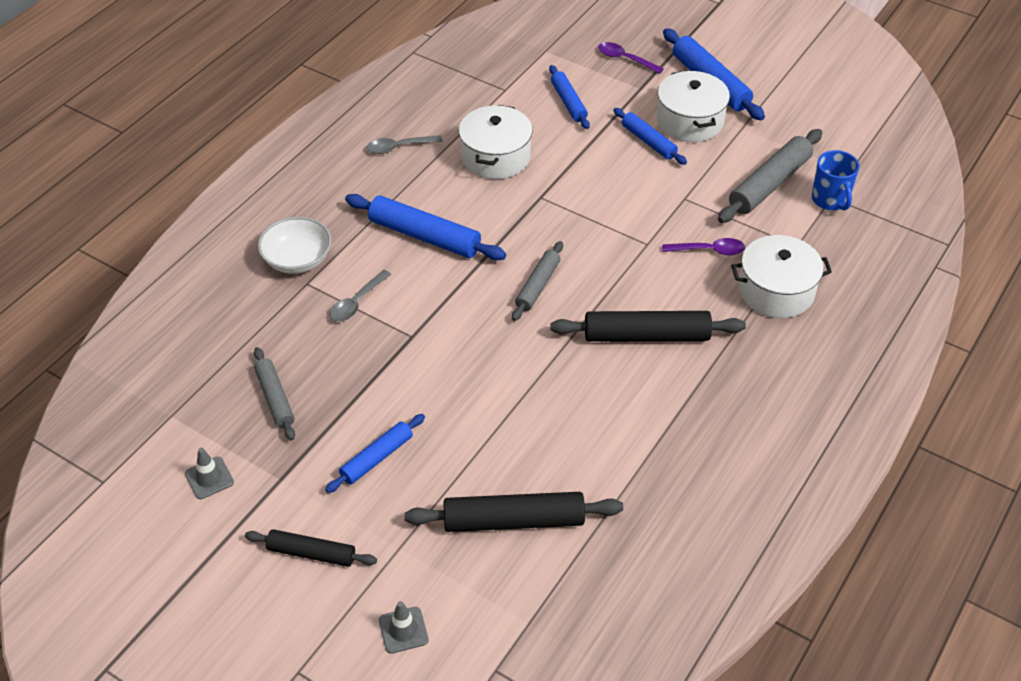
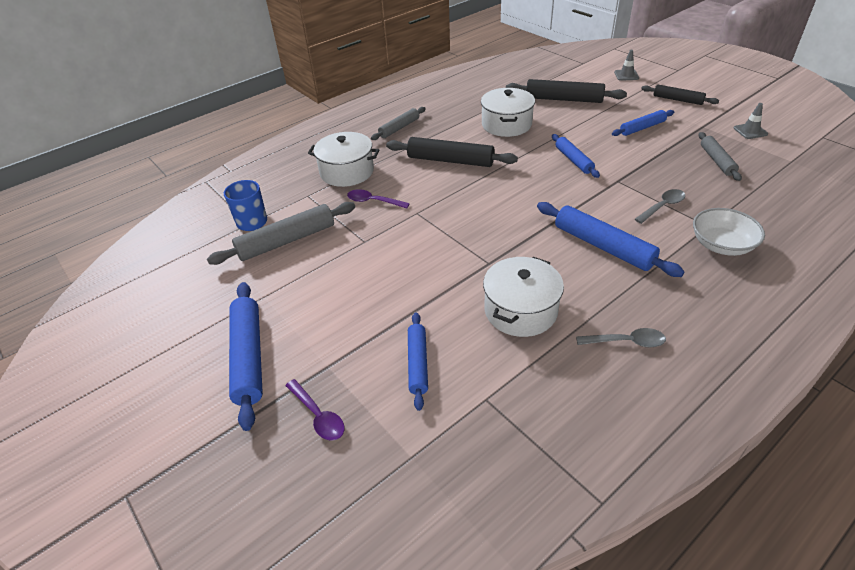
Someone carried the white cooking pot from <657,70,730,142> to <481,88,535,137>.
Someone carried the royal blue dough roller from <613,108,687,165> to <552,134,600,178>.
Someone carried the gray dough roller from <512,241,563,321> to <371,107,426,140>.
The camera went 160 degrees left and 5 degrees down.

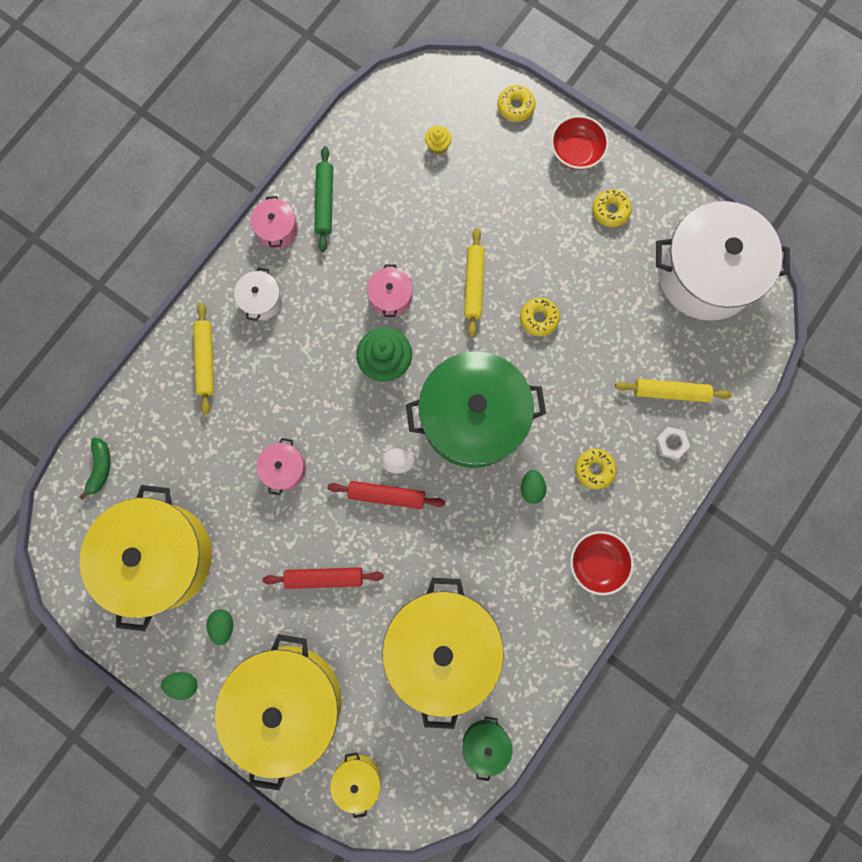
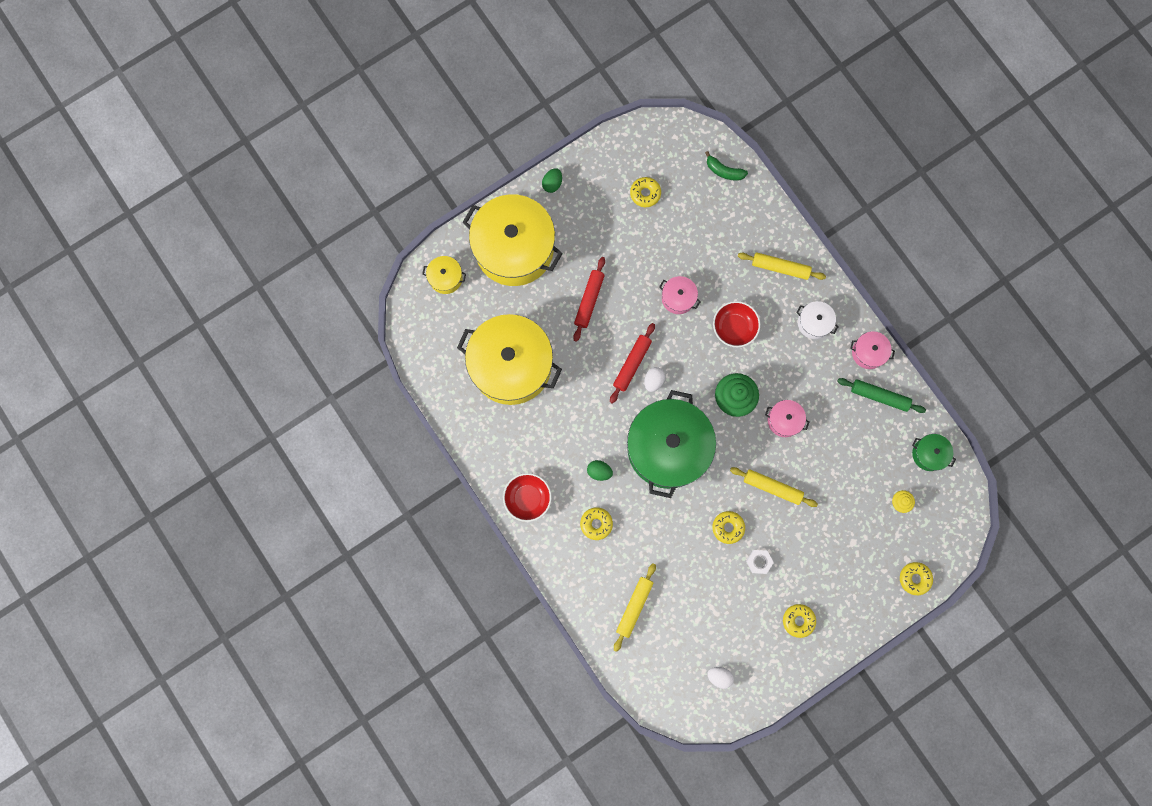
Someone carried the scarlet deep dish from <551,115,609,170> to <713,301,760,347>.
Someone swapped the white cooking pot at <656,201,790,321> for the white egg shape at <707,667,734,689>.
Someone carried the white hexagon nut from <655,427,690,459> to <746,550,774,574>.
Someone swapped the bright yellow cooking pot at <80,485,212,631> for the bright yellow glazed donut at <630,177,661,207>.
Someone took away the green egg shape at <206,610,233,645>.
Someone carried the green cooking pot from <462,717,513,781> to <912,434,956,471>.
The camera went 110 degrees right and 0 degrees up.

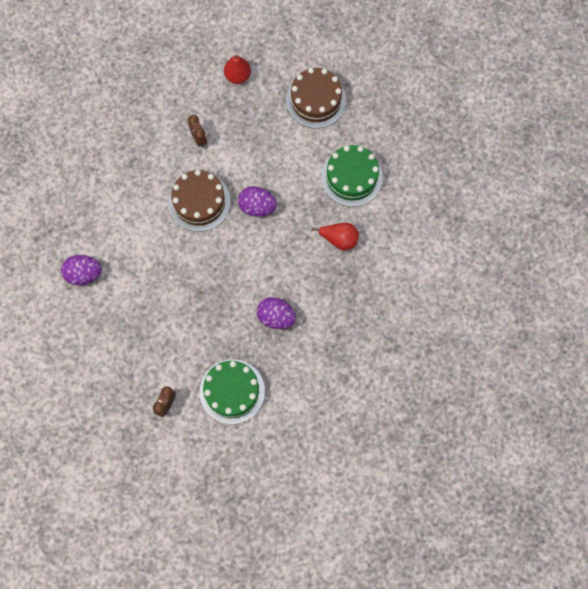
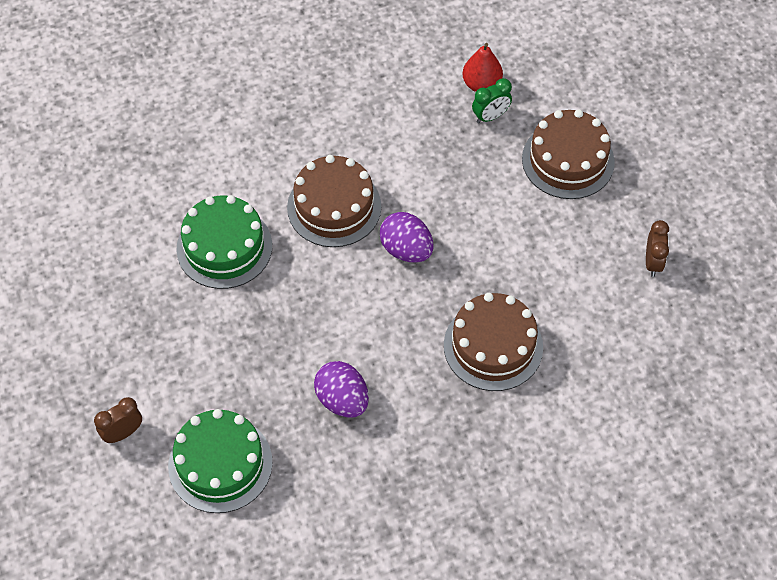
Someone carried the dark brown clock from <188,115,207,148> to <646,220,669,277>.
Someone carried the green cake from <321,145,383,207> to <176,195,272,289>.
Someone swapped the scarlet toy pear at <311,223,359,251> for the dark brown cake at <444,293,543,391>.
Someone took away the royal purple egg shape at <61,255,102,285>.
Someone put down the green clock at <472,78,512,123>.
The camera went 30 degrees right and 15 degrees down.

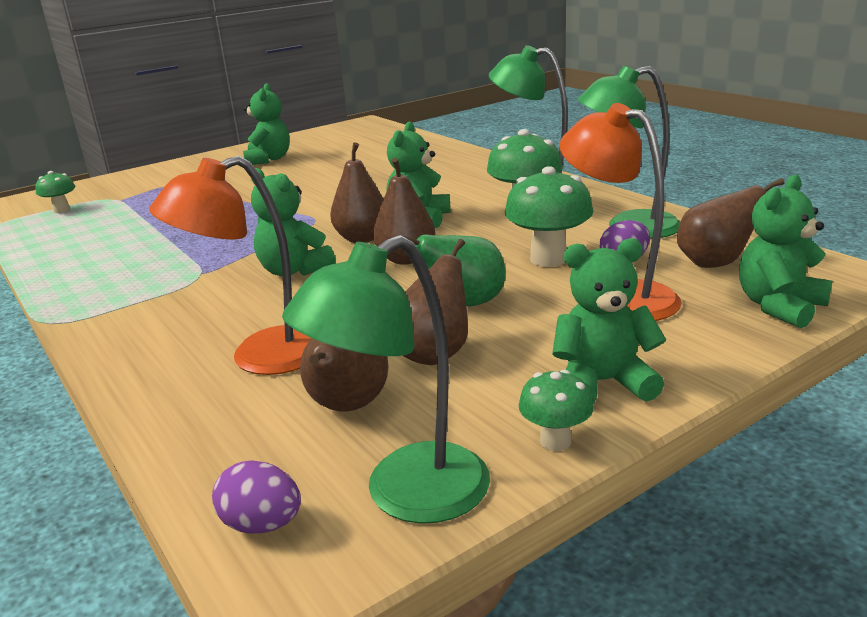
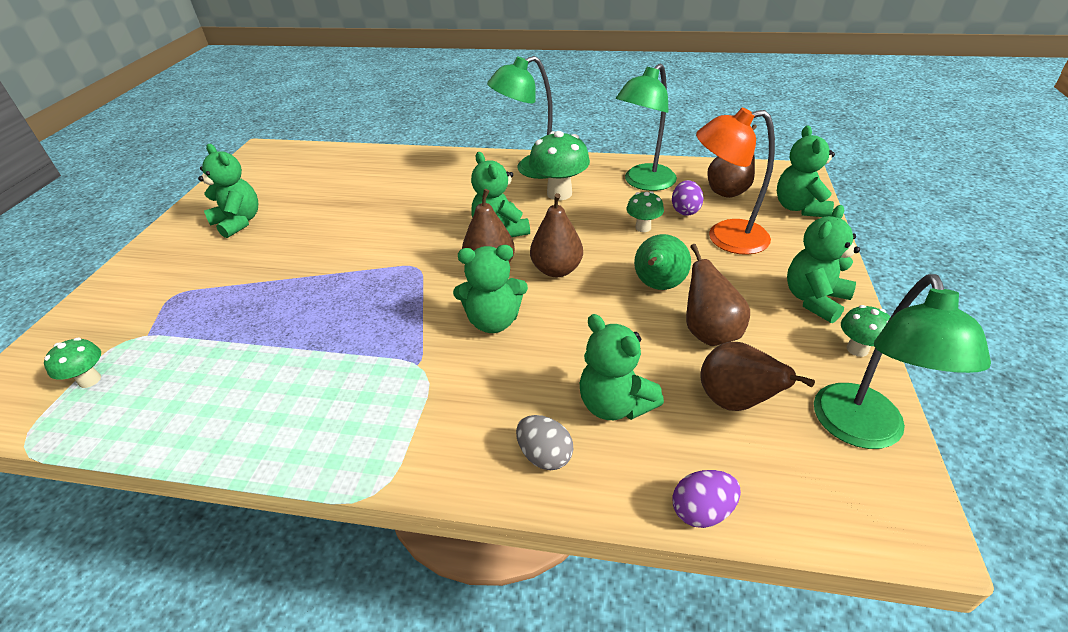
Someone swapped the orange-coloured lamp at <149,156,311,375> for the green teddy at <580,314,664,420>.
Someone scaled the green toadstool at <505,166,594,267> by 0.56.
Someone carried the royal purple egg shape from <212,460,301,533> to <672,470,741,528>.
Someone put down the gray egg shape at <516,415,573,470>.
The camera went 45 degrees left and 15 degrees up.

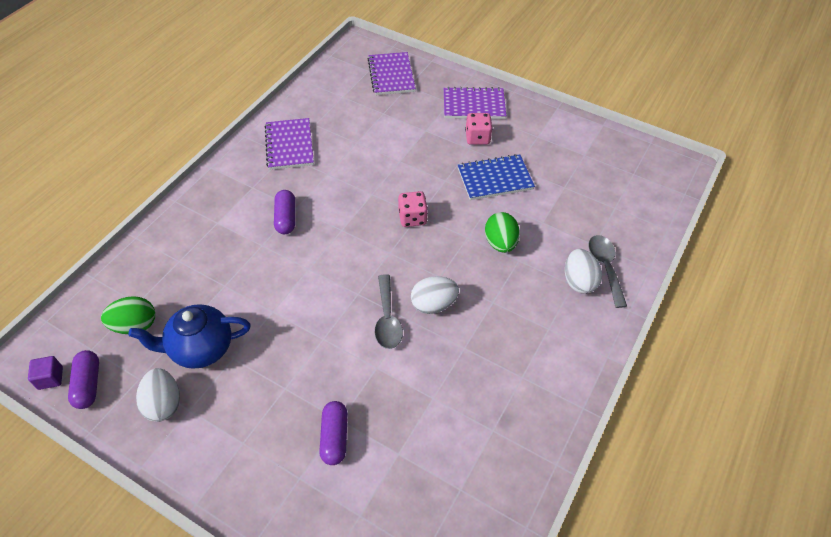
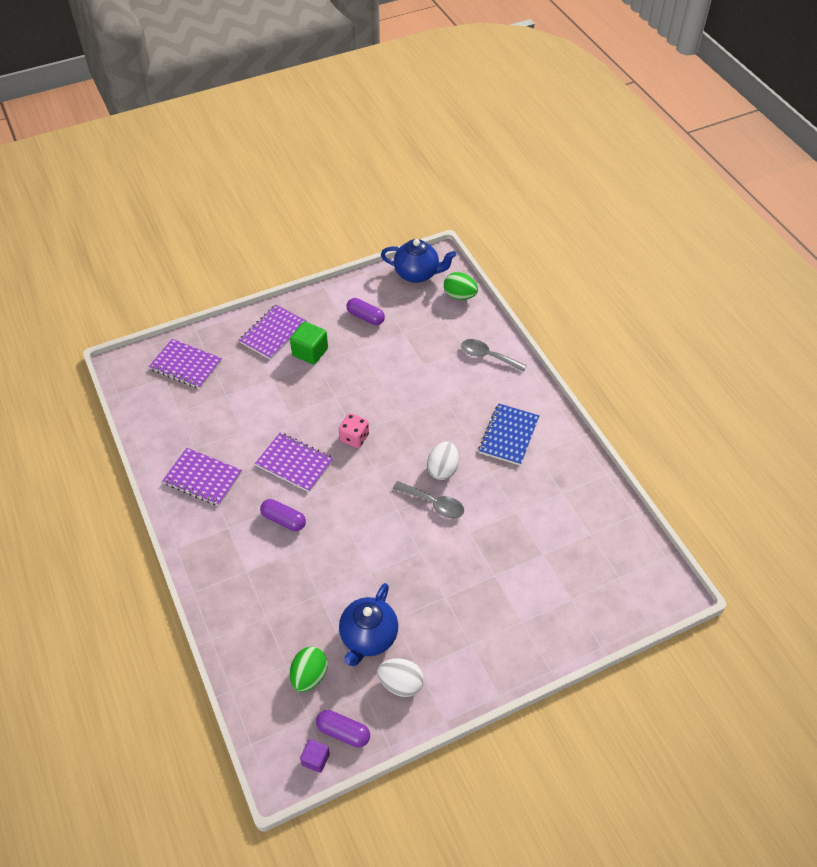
Someone swapped the rose-pink die at <465,113,493,145> for the green block at <290,321,328,365>.
Someone carried the royal blue exercise book from <458,154,535,200> to <479,404,539,466>.
Someone carried the green egg shape from <485,212,520,253> to <444,272,478,300>.
Someone took away the white egg shape at <565,249,602,294>.
Someone carried the royal purple pill shape from <319,401,348,465> to <346,298,385,325>.
Someone put down the royal blue teapot at <381,239,456,283>.
Someone put down the royal purple exercise book at <255,432,333,492>.
The camera went 55 degrees left and 0 degrees up.

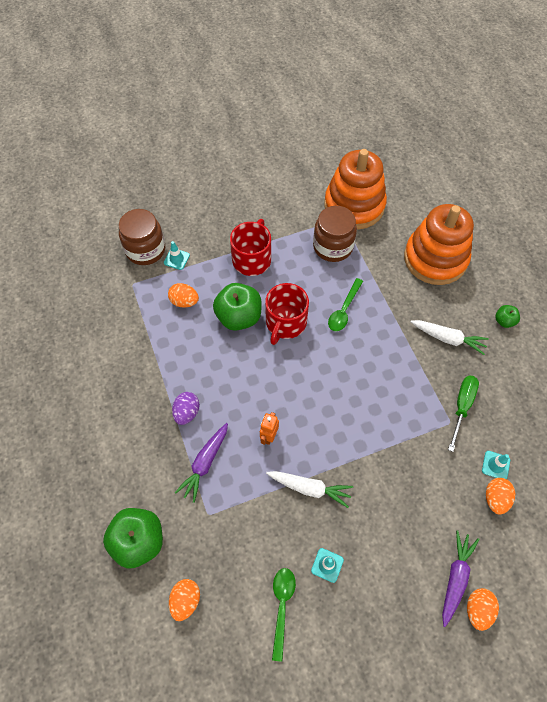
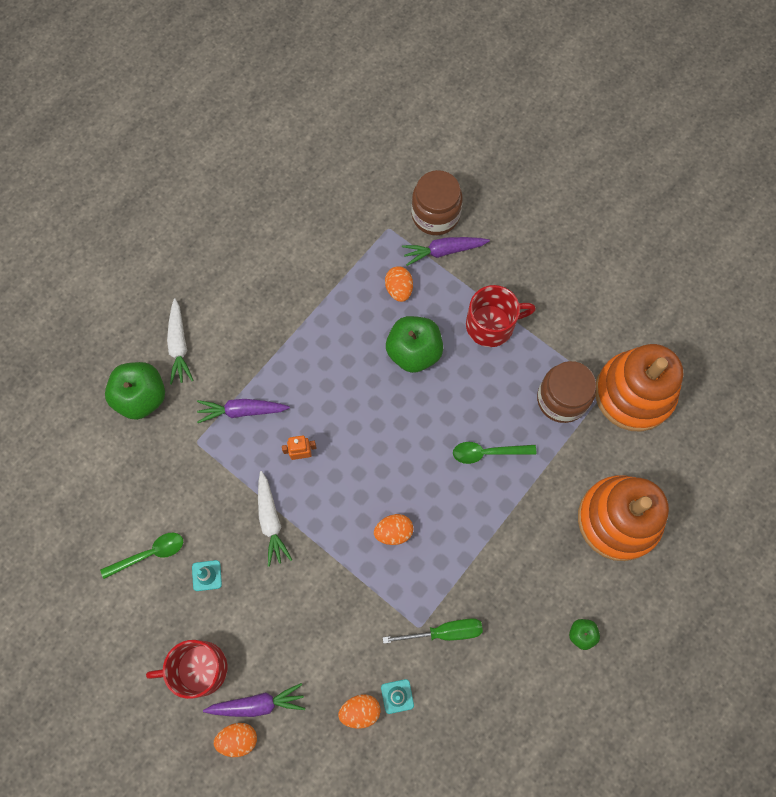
Someone swapped the turquoise safety cone at <164,241,190,270> for the royal purple root vegetable at <402,237,490,266>.
Someone carried the scarlet coffee mug from <265,283,309,345> to <146,640,228,699>.
Someone carried the white root vegetable from <411,320,489,355> to <167,299,194,385>.
Someone took away the royal purple egg shape at <172,392,200,425>.
Someone carried the orange-coloured egg shape from <169,579,200,621> to <374,514,414,545>.
The camera went 60 degrees right and 10 degrees up.

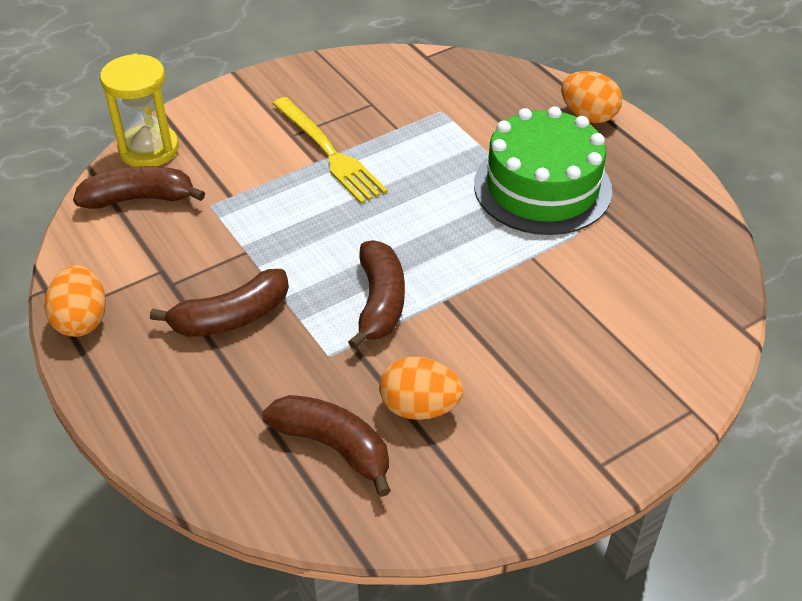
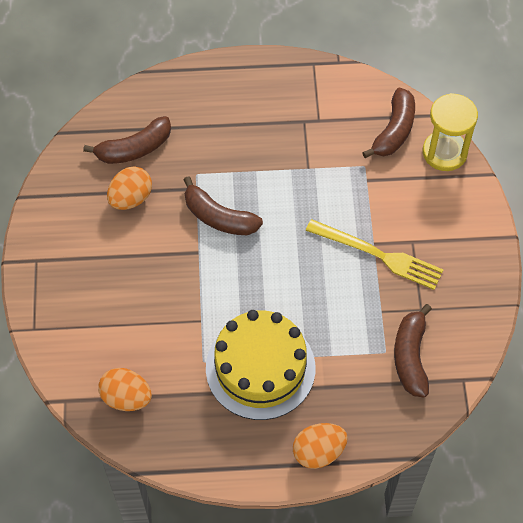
Someone rotated the bright yellow table fork at <273,97,388,204> by 150 degrees counterclockwise.
Someone repainted the green cake at <474,106,612,235>, which became the bright yellow cake at <206,310,315,420>.
Someone carried the orange-coloured egg shape from <44,265,106,337> to <98,368,152,411>.
Someone carried the dark brown banana from <150,269,289,337> to <394,304,432,397>.
The camera went 120 degrees right and 15 degrees up.

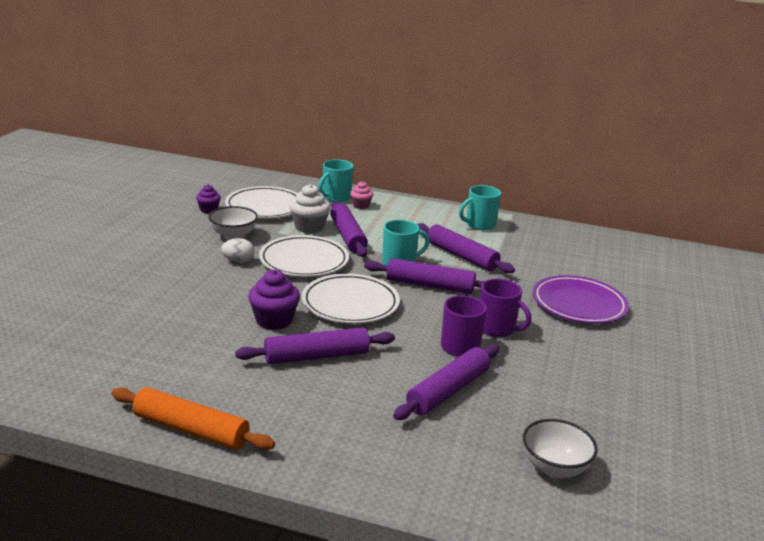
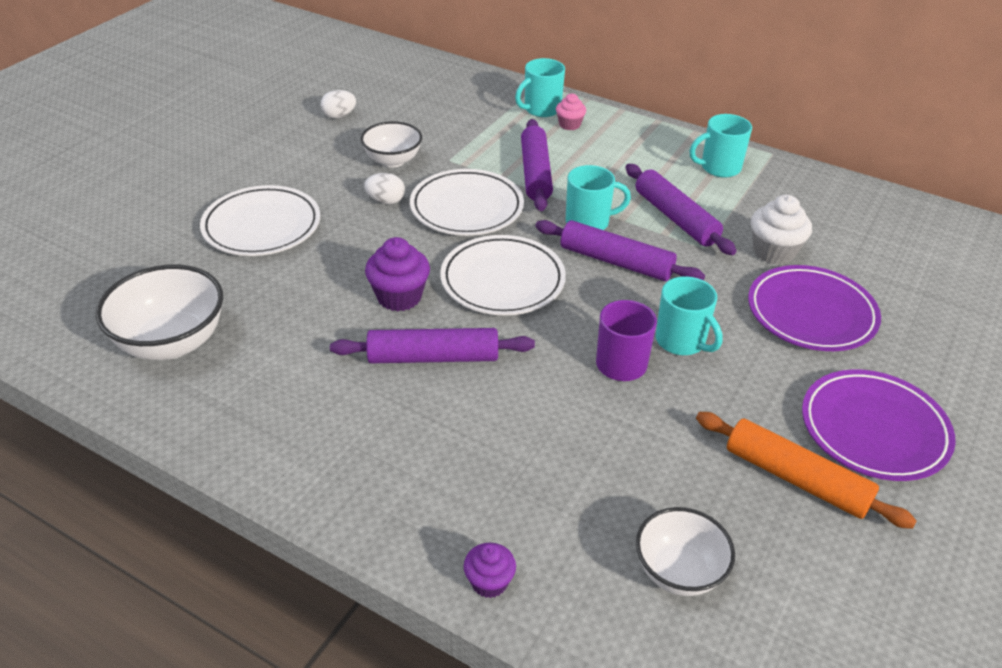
Someone carried the royal purple fairy cake from <196,184,221,213> to <464,543,516,598>.
Someone carried the white fairy cake from <289,184,331,233> to <751,195,812,265>.
Someone carried the white flat dish from <225,186,298,219> to <200,185,320,256>.
Someone repainted the royal purple coffee mug at <480,279,531,337>, which became the turquoise coffee mug at <656,276,723,355>.
Someone took away the royal purple dough roller at <393,344,499,420>.
Someone carried the orange-coloured dough roller from <111,387,275,450> to <696,412,916,529>.
Someone put down the white egg shape at <320,90,356,118>.
Someone put down the white deep dish at <96,265,223,360>.
Someone put down the royal purple flat dish at <802,369,955,481>.
The camera went 15 degrees right and 15 degrees up.

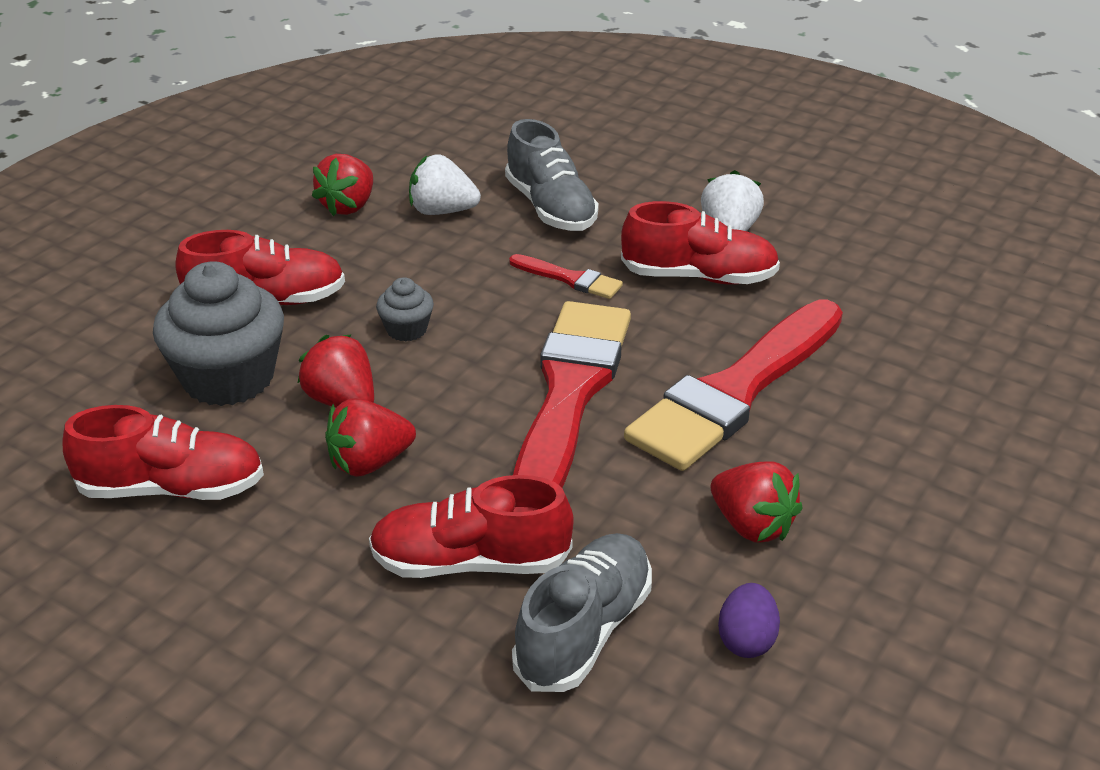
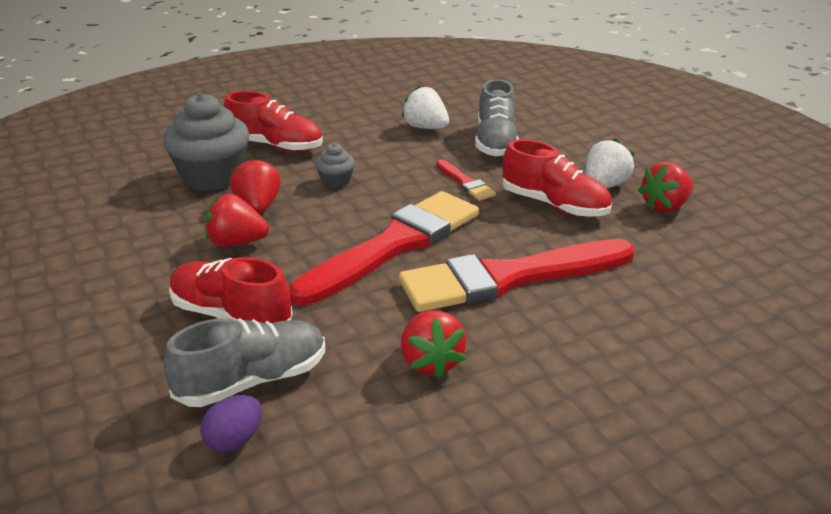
Someone carried the scarlet strawberry from <312,154,373,216> to <638,162,694,212>.
Someone took away the scarlet sneaker at <63,405,264,500>.
Someone carried the royal purple egg shape from <718,583,780,658> to <200,395,262,452>.
The camera went 30 degrees right and 5 degrees down.

